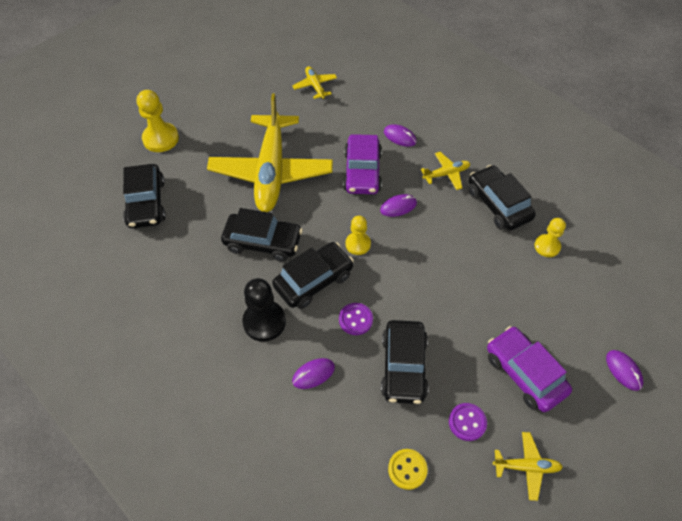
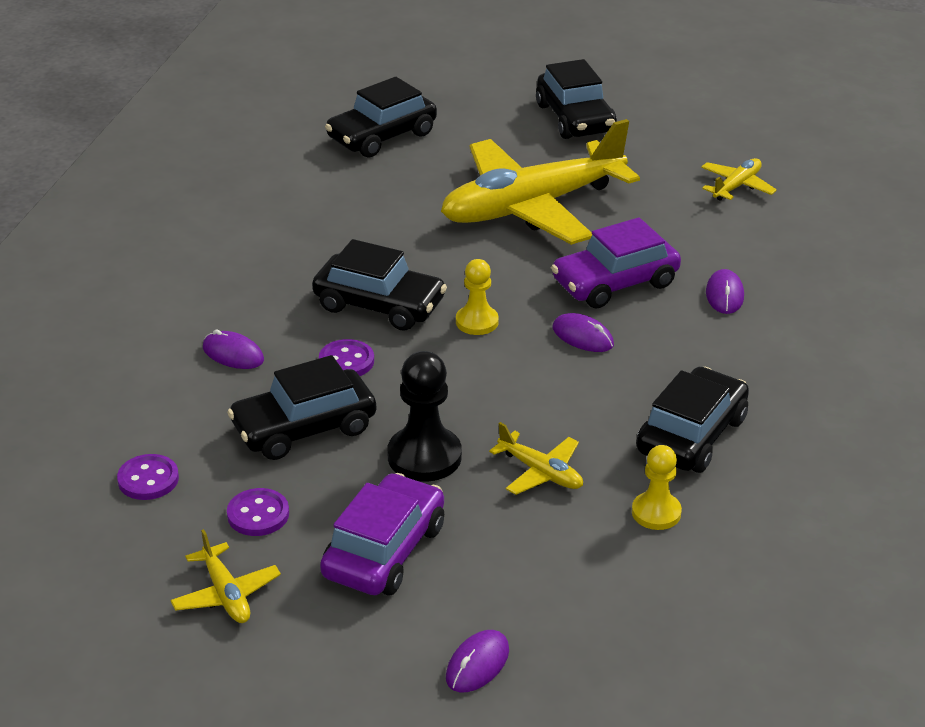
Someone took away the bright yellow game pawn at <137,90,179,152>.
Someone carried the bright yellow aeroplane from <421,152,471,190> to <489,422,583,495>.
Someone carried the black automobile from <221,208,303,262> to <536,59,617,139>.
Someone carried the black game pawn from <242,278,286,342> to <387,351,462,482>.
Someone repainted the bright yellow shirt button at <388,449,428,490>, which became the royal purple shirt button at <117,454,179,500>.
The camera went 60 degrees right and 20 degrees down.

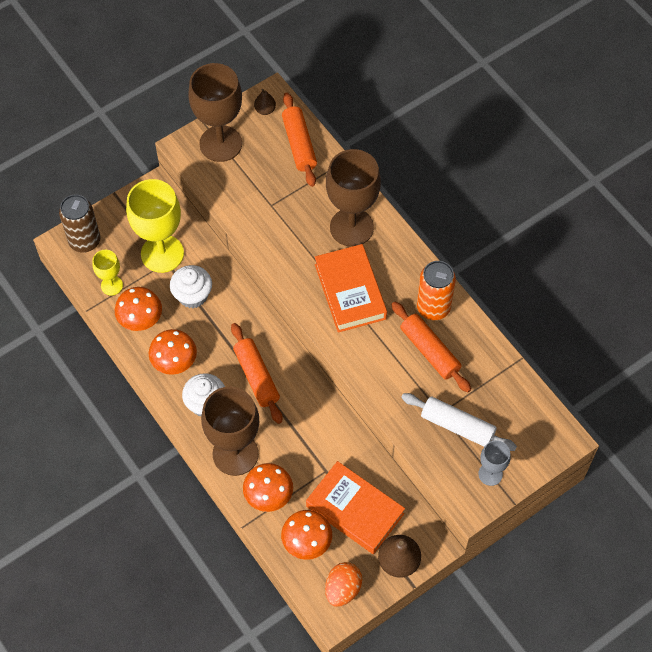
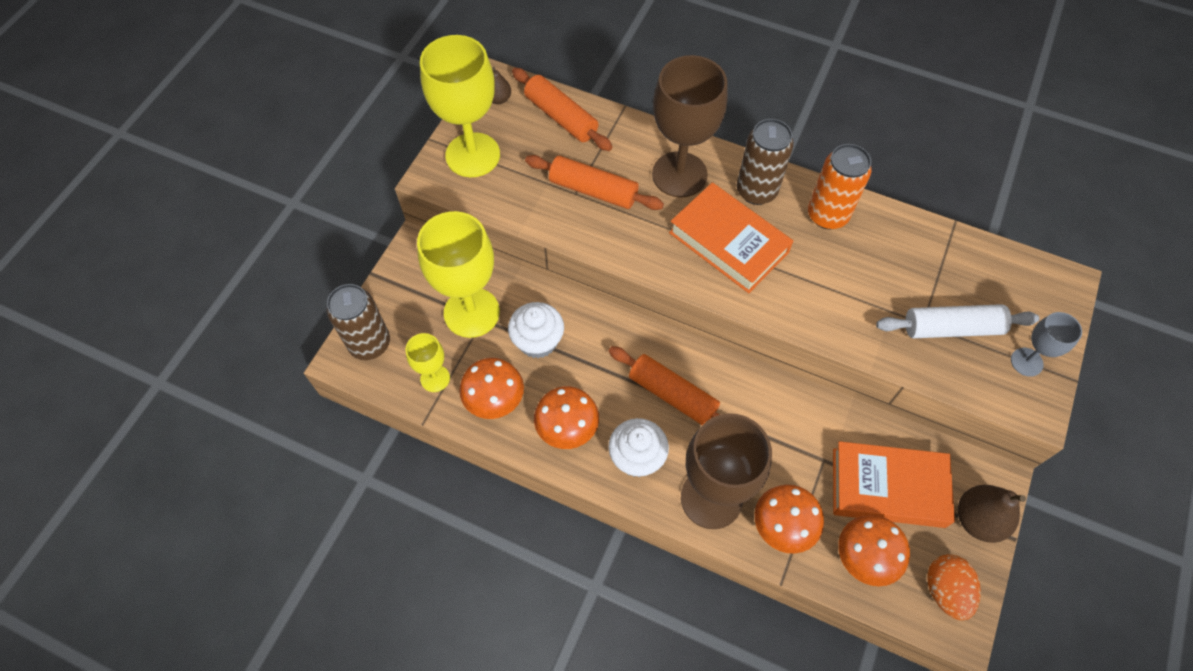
Someone repainted the dark brown wine glass at <188,63,242,162>, which became the bright yellow wine glass at <420,35,500,177>.
Someone carried the orange-coloured dough roller from <391,302,471,393> to <525,155,664,210>.
Someone put down the dark brown soda can at <737,119,794,205>.
The camera went 30 degrees left and 0 degrees up.

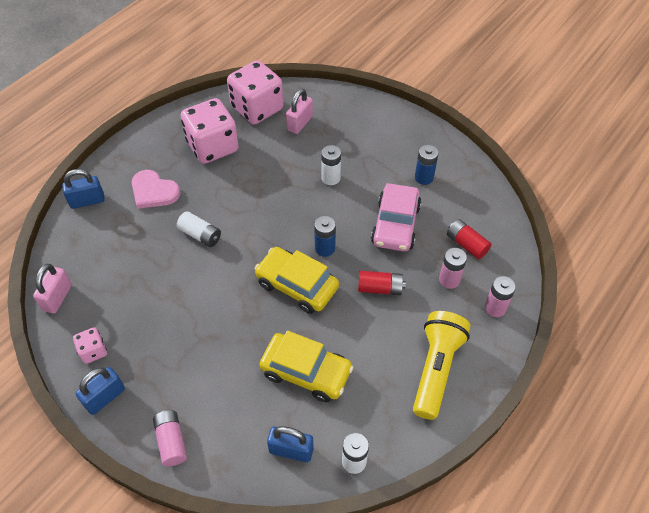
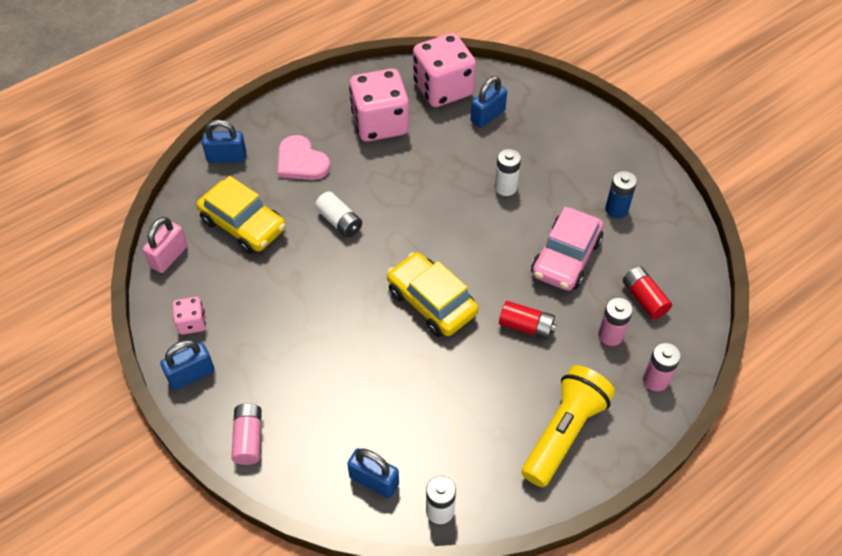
Someone repainted the rose-pink padlock at <286,89,313,134>, which became the royal blue padlock at <471,76,507,128>.
Someone took away the royal blue AA battery at <314,216,336,257>.
Someone carried the bright yellow automobile from <259,331,354,403> to <197,176,286,254>.
The camera went 15 degrees right and 0 degrees up.

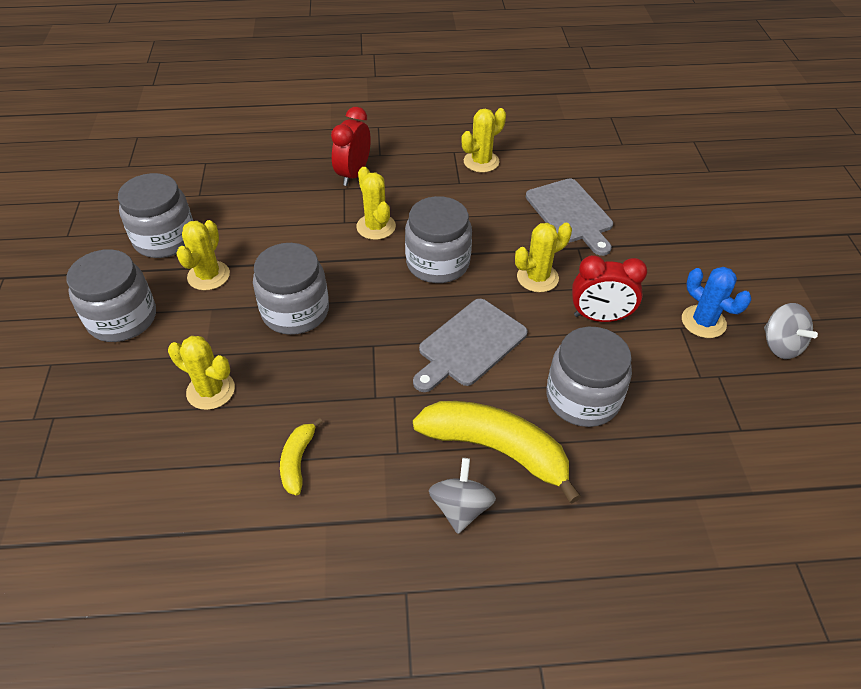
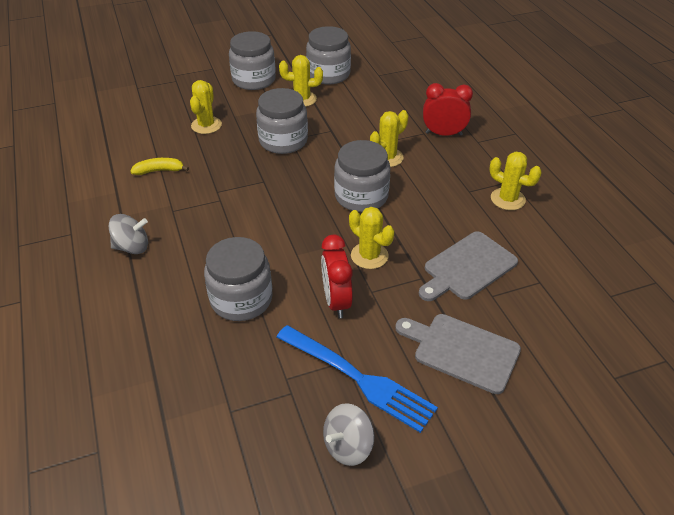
Someone swapped the royal blue prickly plant at <682,267,751,338> for the royal blue table fork at <277,325,438,433>.
Someone carried the gray cutting board from <413,299,528,392> to <395,314,521,394>.
Someone took away the bright yellow banana at <413,401,581,504>.
The camera went 75 degrees right and 5 degrees down.

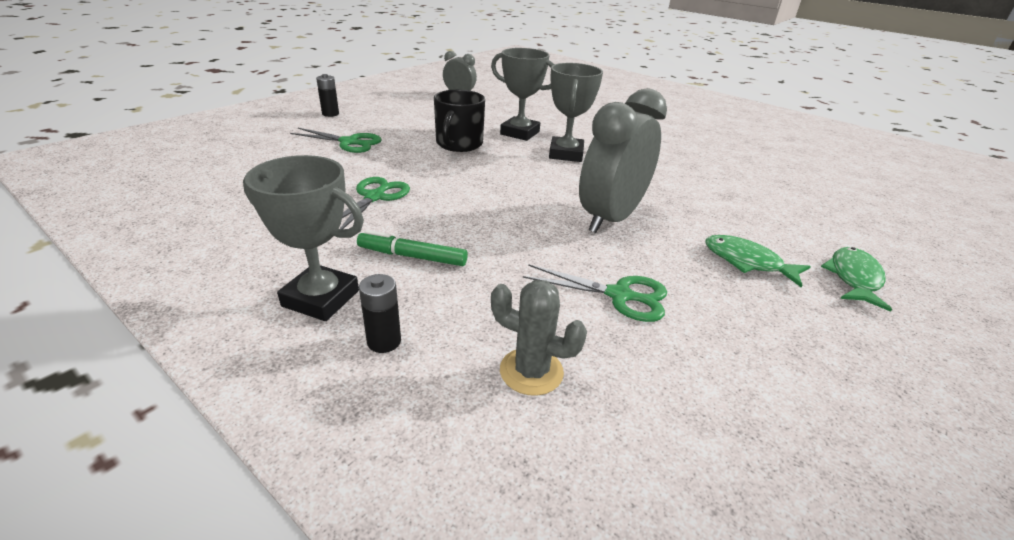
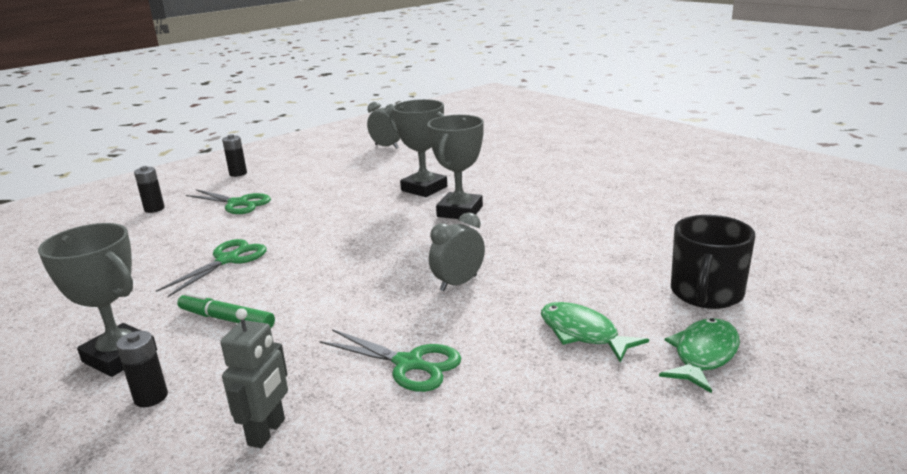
Someone scaled the gray clock at <579,88,667,233> by 0.53.
Someone carried the black coffee mug from <434,90,485,152> to <671,215,755,309>.
Someone swapped the gray prickly plant at <491,280,587,396> for the gray robot at <221,308,288,448>.
Someone put down the black AA battery at <134,166,165,213>.
The camera went 15 degrees right and 10 degrees down.

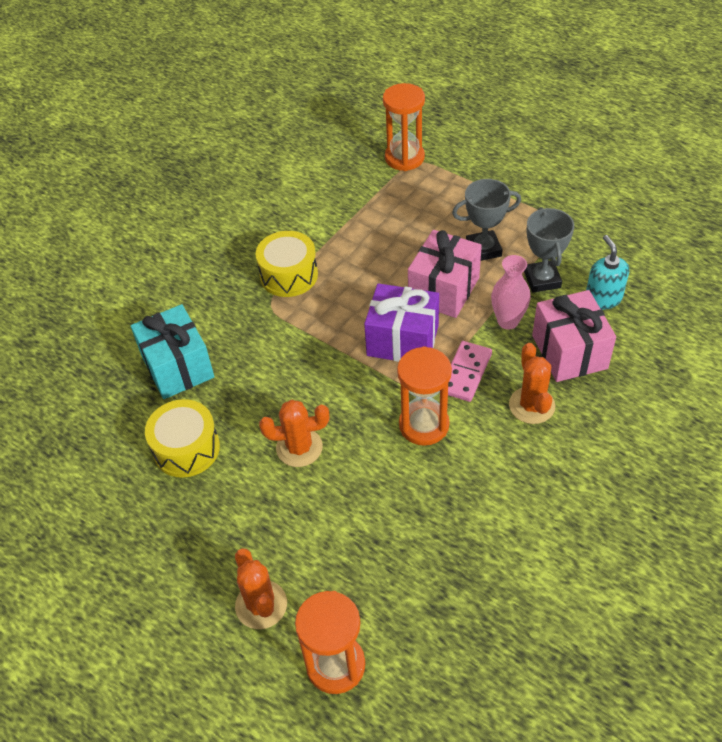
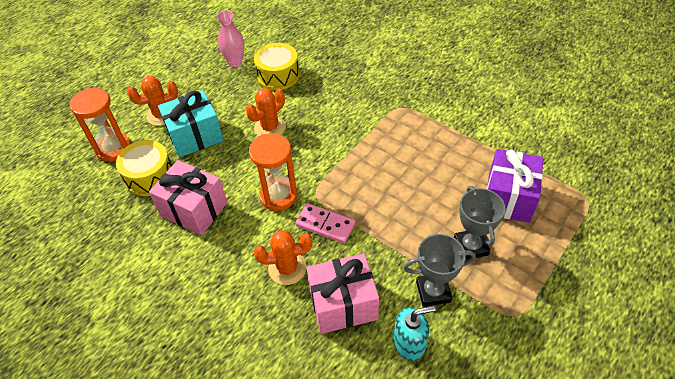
Someone took away the orange-coloured sandglass at <383,83,425,171>.
Someone carried the rose-pink wrapped gift from <408,230,482,318> to <149,160,227,235>.
Someone carried the bright yellow drum from <256,231,318,297> to <116,140,172,196>.
Someone carried the rose-pink vase from <491,255,531,329> to <217,11,244,67>.
Someone carried the royal purple wrapped gift from <364,283,439,362> to <487,149,543,223>.
Someone carried the turquoise wrapped gift from <131,304,214,399> to <158,90,224,157>.
Someone rotated the orange-coloured prickly plant at <259,400,329,467> by 45 degrees clockwise.
The camera went 90 degrees right and 0 degrees up.

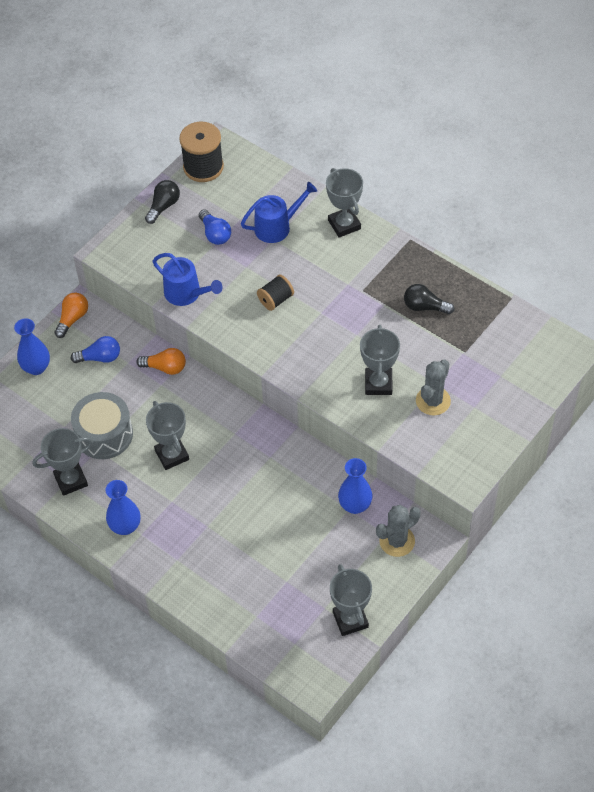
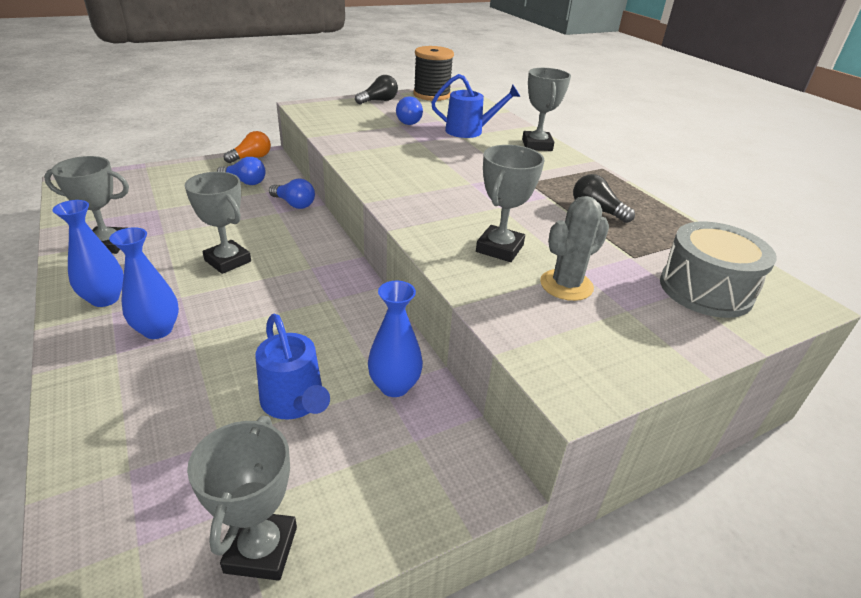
Someone carried the royal blue watering pot from <152,253,223,306> to <255,314,330,420>.
Someone took away the black bobbin at <257,274,294,311>.
Someone carried the royal blue vase from <14,318,50,375> to <109,227,179,339>.
Someone repainted the orange-coloured lightbulb at <136,348,186,375>, which became the royal blue lightbulb at <269,179,315,209>.
Someone carried the gray drum from <71,392,133,459> to <660,222,777,318>.
Someone rotated the gray trophy at <146,401,189,470> by 45 degrees counterclockwise.
Someone took away the gray prickly plant at <376,505,421,557>.
The camera went 20 degrees right and 20 degrees down.

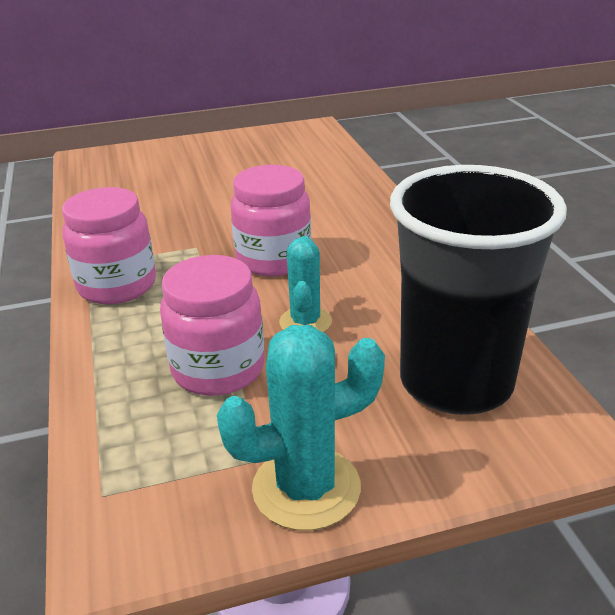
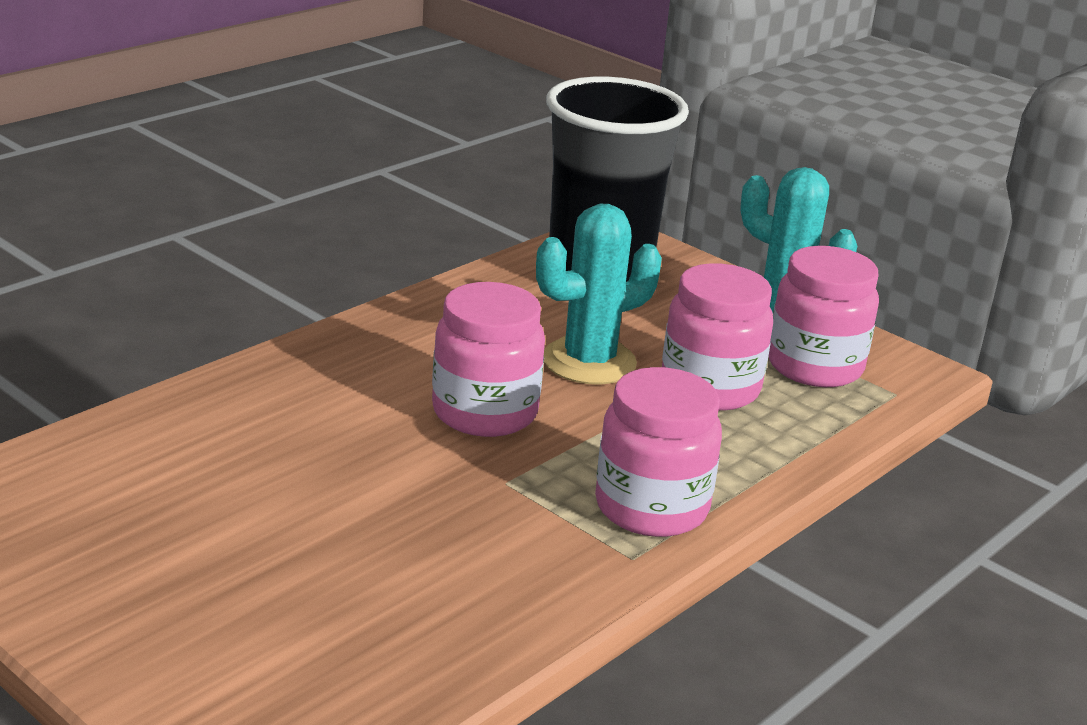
Someone scaled the turquoise prickly plant at <279,236,332,332> by 1.56.
Someone put down the rose-pink jar at <769,246,879,387>.
The camera went 125 degrees left and 5 degrees down.

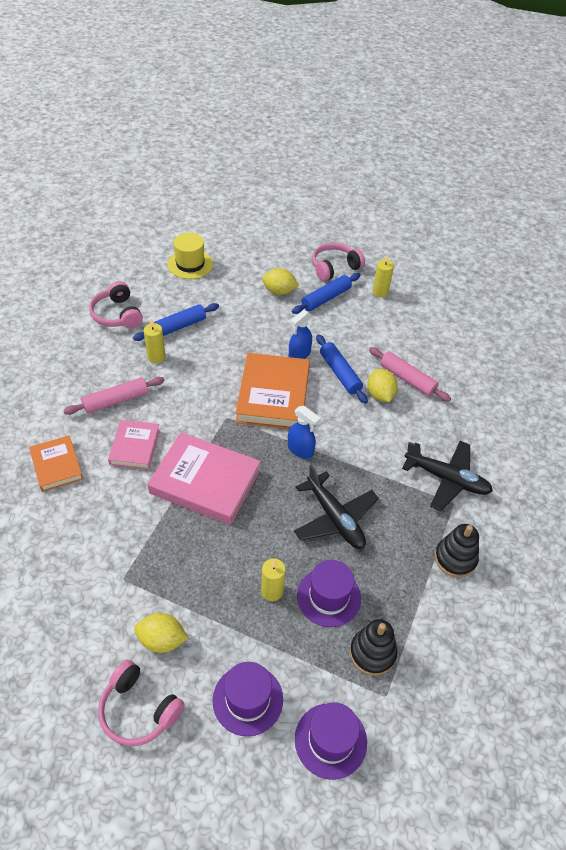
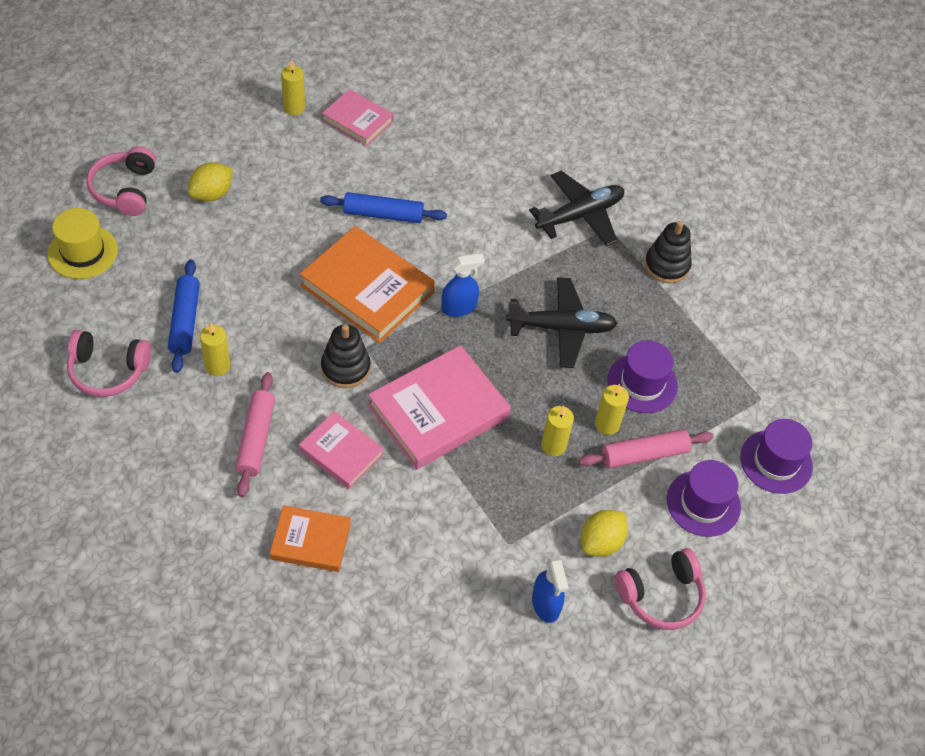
Someone carried the rose-pink over-ear headphones from <312,243,365,281> to <87,146,156,216>.
Someone took away the royal blue dough roller at <292,273,360,314>.
Someone carried the royal blue spray bottle from <289,310,312,359> to <532,556,569,623>.
Someone carried the rose-pink dough roller from <369,347,451,402> to <579,429,713,468>.
Someone took away the bright yellow lemon at <367,369,398,402>.
Someone carried the black ring stacker from <350,619,397,676> to <321,324,371,388>.
Someone put down the rose-pink book at <322,89,394,147>.
Someone put down the bright yellow pillar candle at <541,405,574,456>.
The camera went 60 degrees left and 5 degrees up.

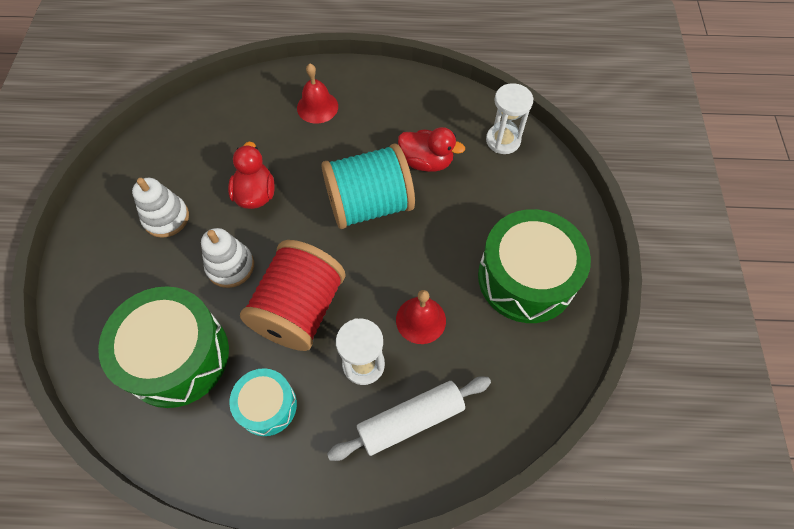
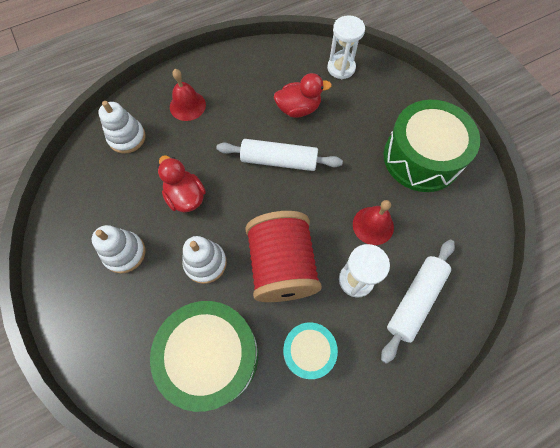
Someone swapped the turquoise bobbin at <321,144,415,229> for the white dough roller at <217,139,343,171>.
Someone put down the white ring stacker at <98,101,146,154>.
The camera went 30 degrees left and 5 degrees up.

